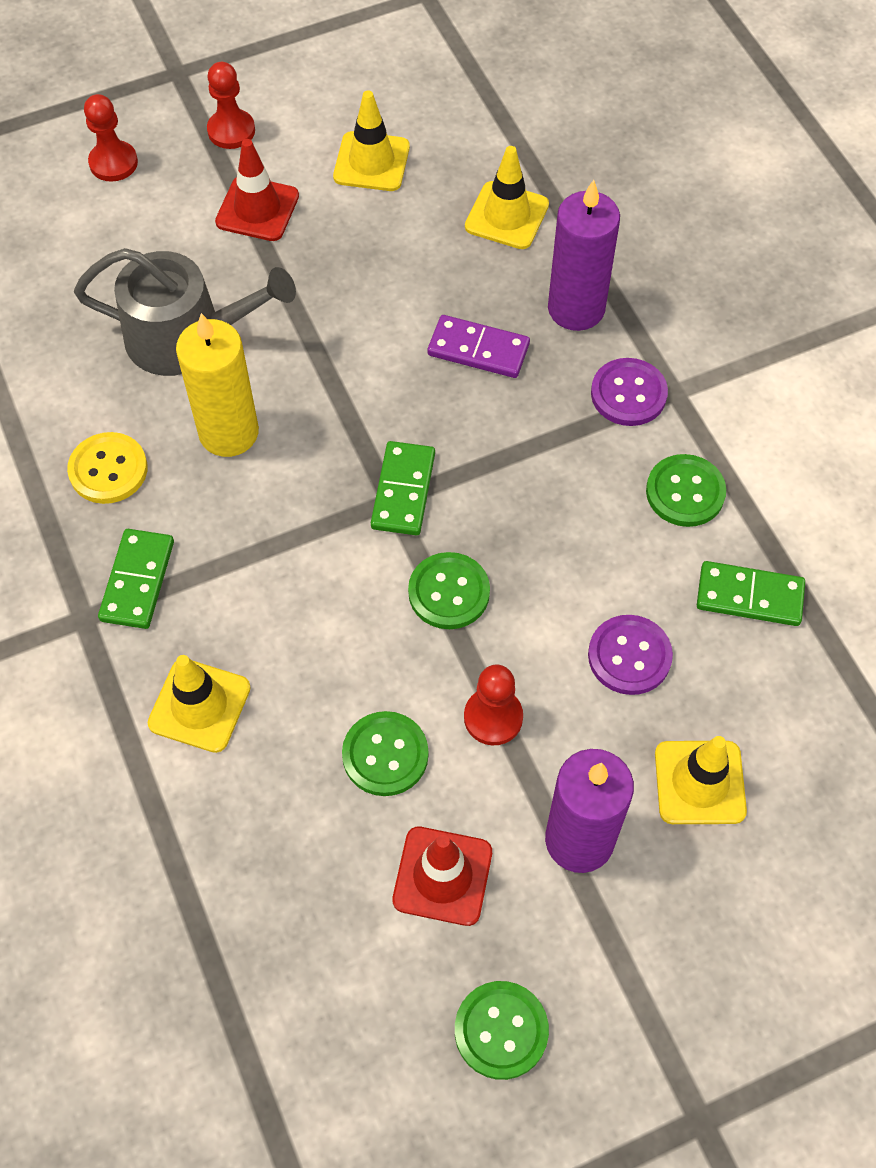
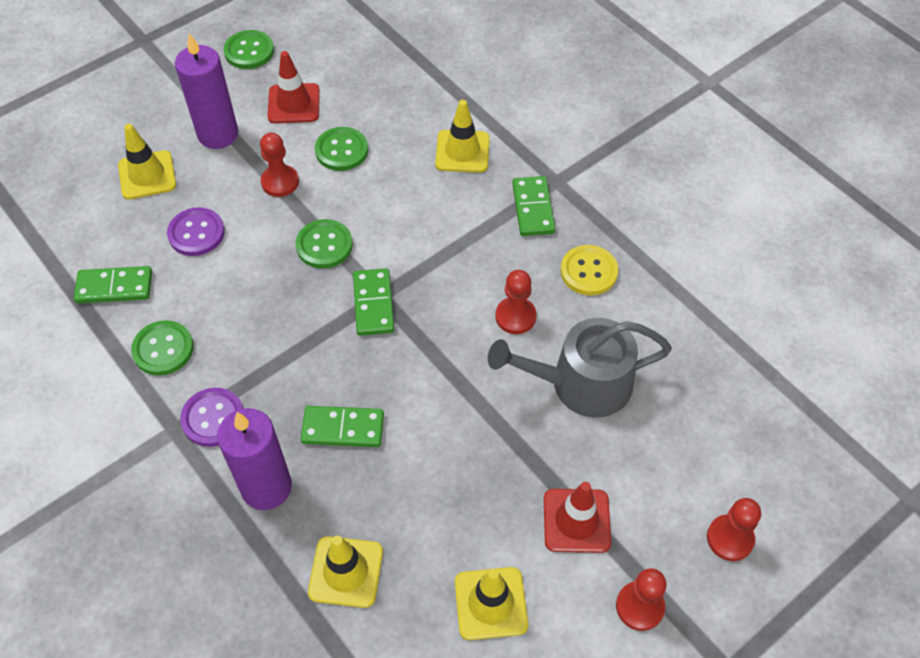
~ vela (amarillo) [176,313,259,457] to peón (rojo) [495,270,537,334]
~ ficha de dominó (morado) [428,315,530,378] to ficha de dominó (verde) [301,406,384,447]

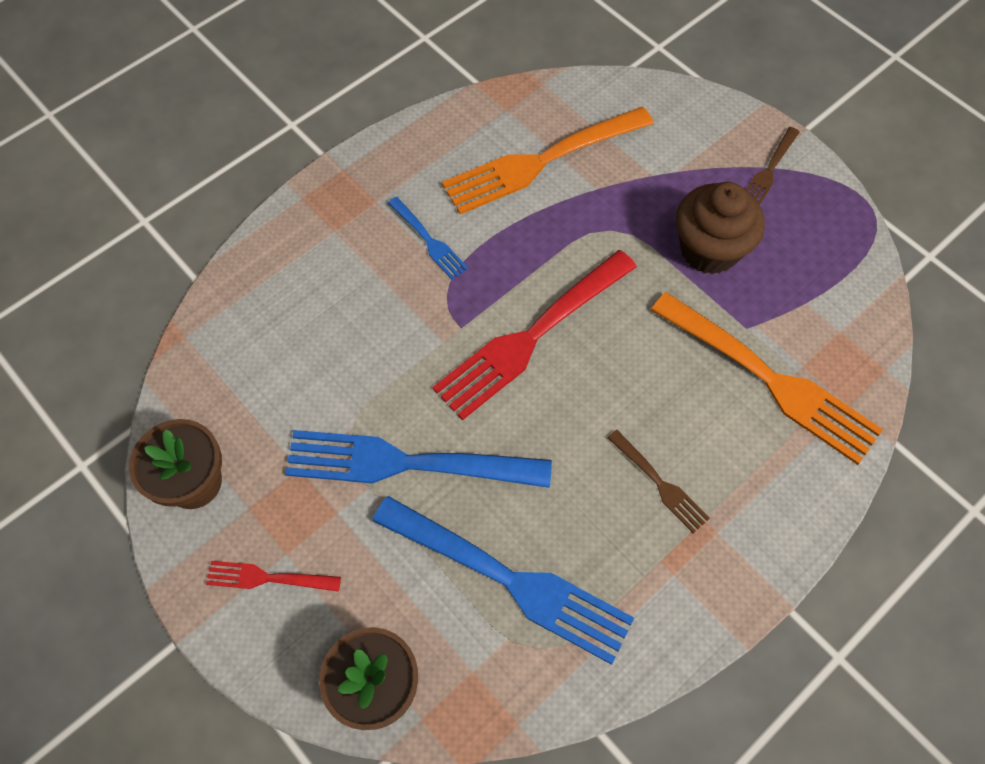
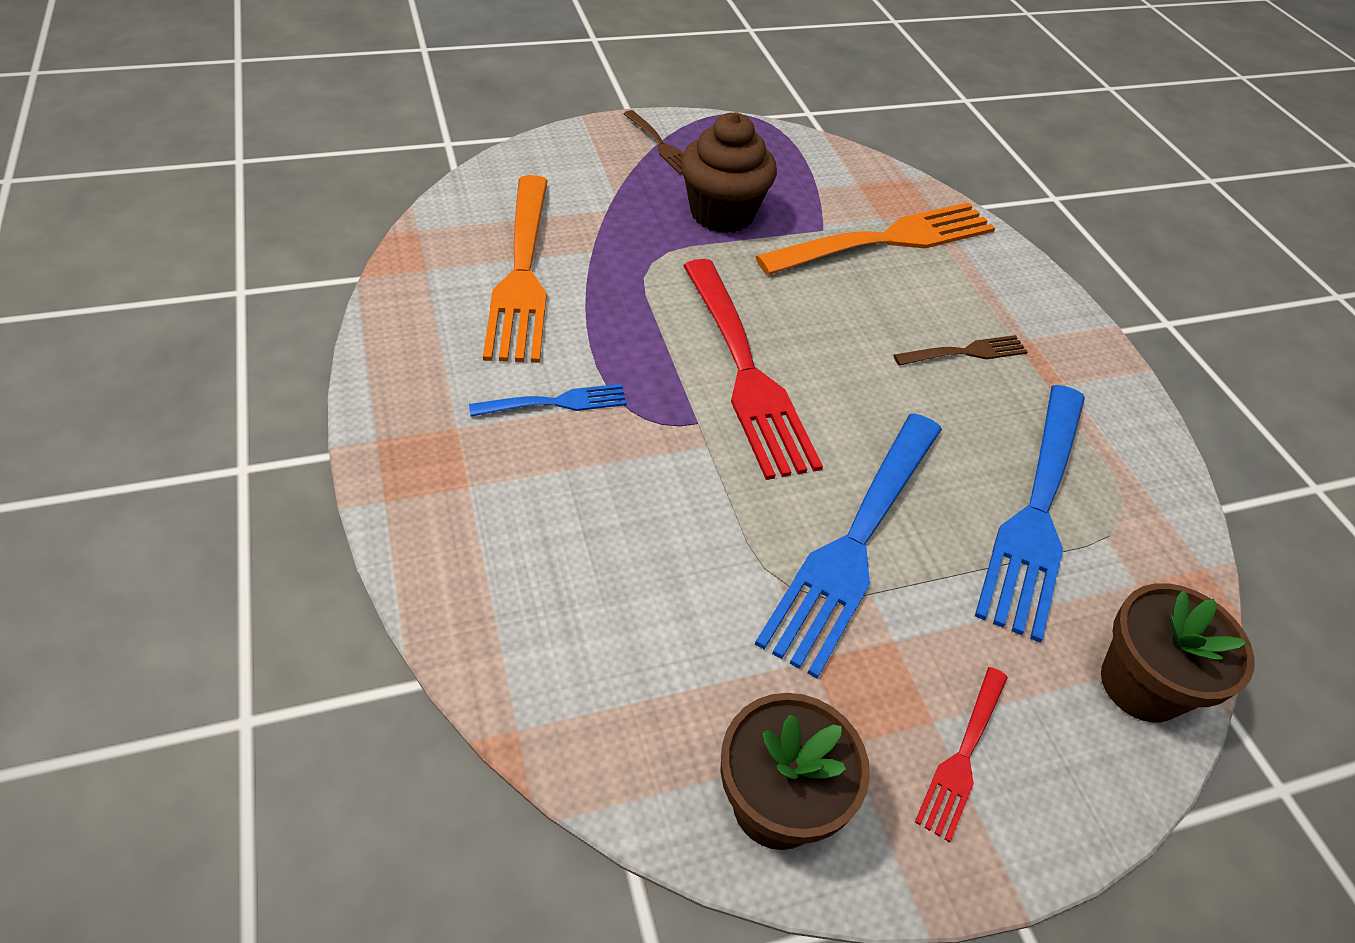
~ tenedor (azul) [372,496,634,665] = [975,385,1085,643] 150 degrees clockwise

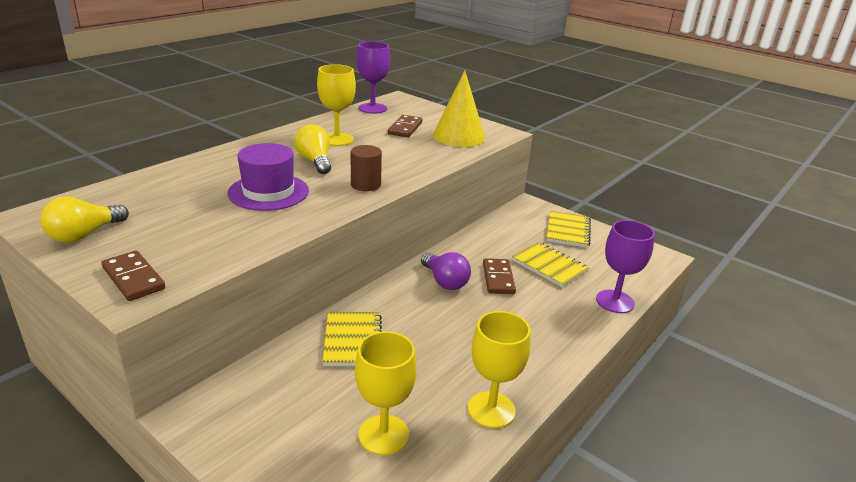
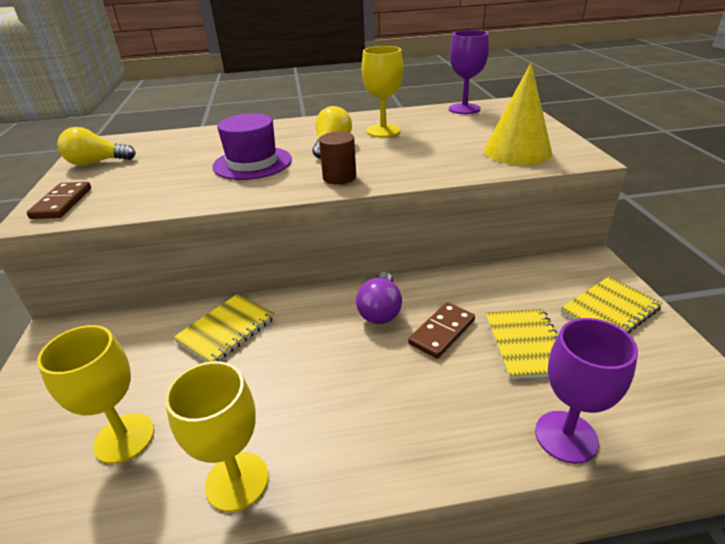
- ficha de dominó (marrón) [388,115,422,137]

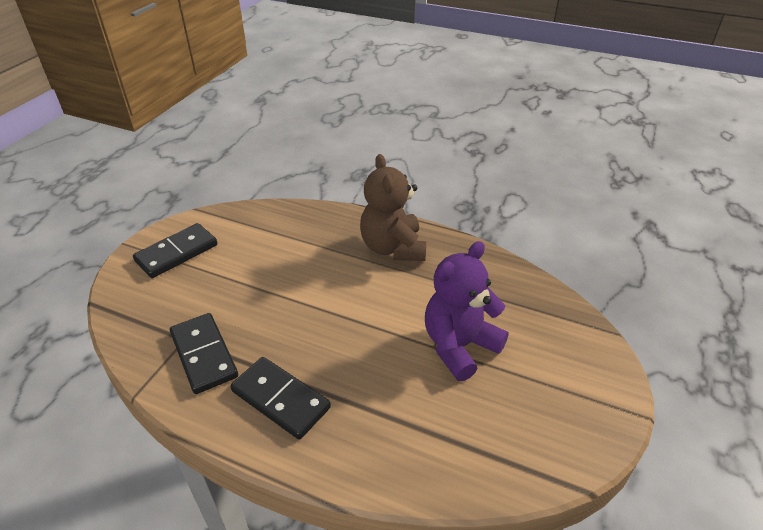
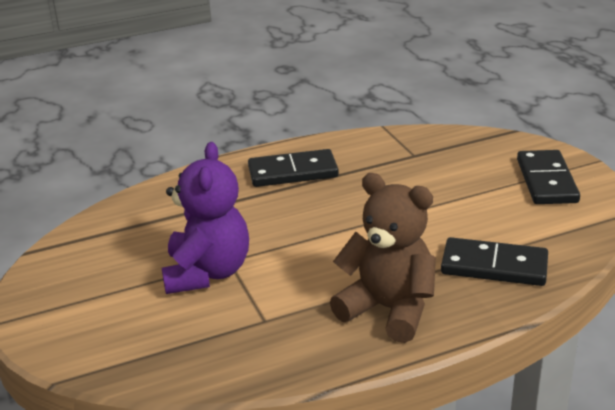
~ ficha de dominó (negro) [170,313,238,394] to [441,237,548,286]

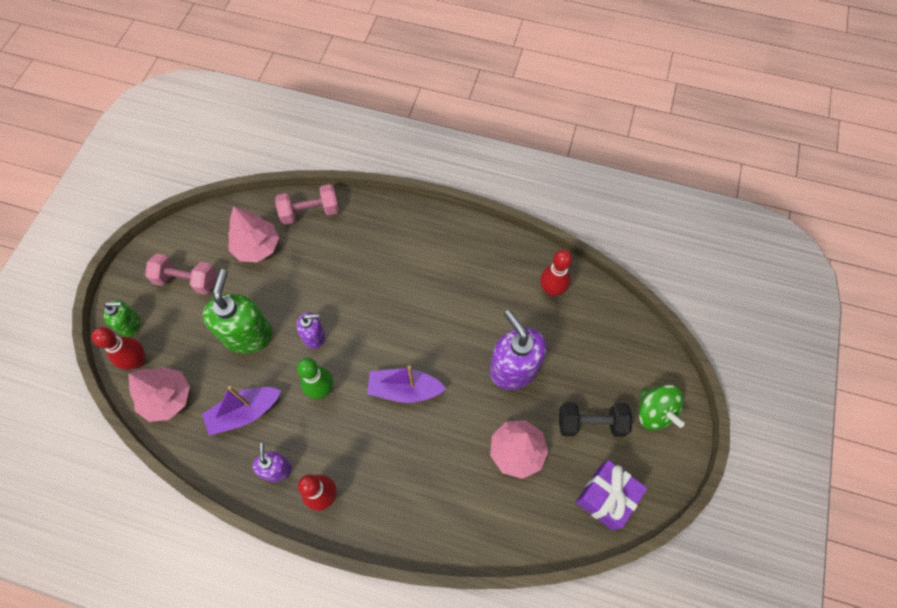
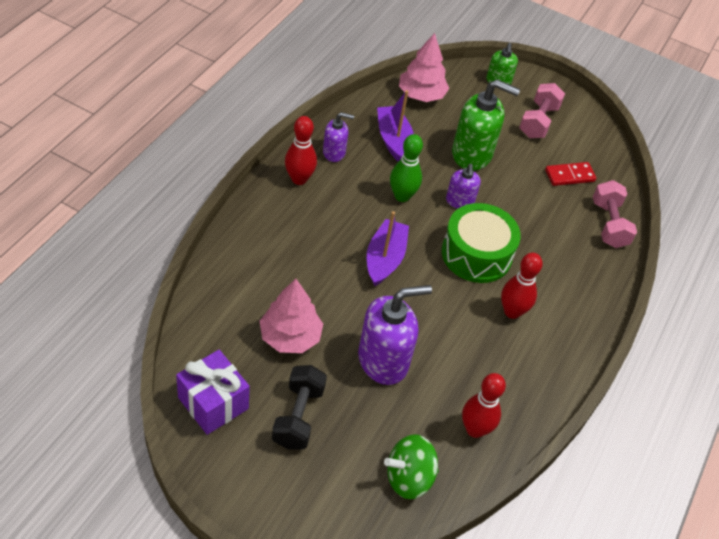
~ bolo (rojo) [91,327,145,370] to [501,253,543,319]
~ árbol (rosa) [228,206,279,262] to ficha de dominó (rojo) [545,162,597,186]
~ peonza (verde) [639,385,685,430] to [384,434,439,499]
+ tambor (verde) [442,203,521,283]

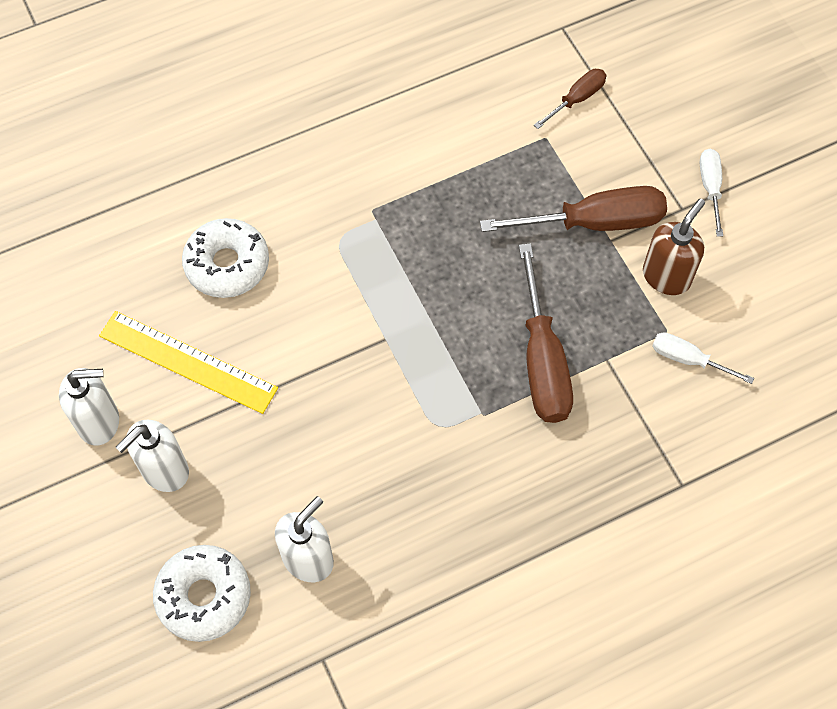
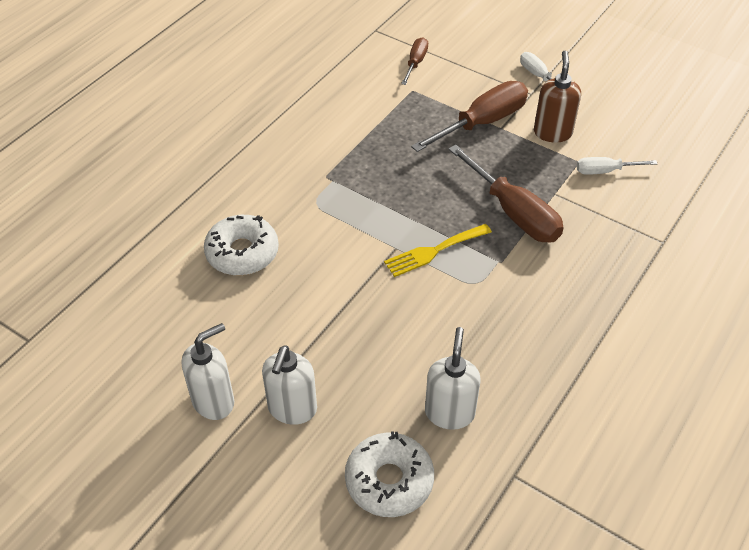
- regla (amarillo) [99,311,278,414]
+ tenedor (amarillo) [384,224,492,277]

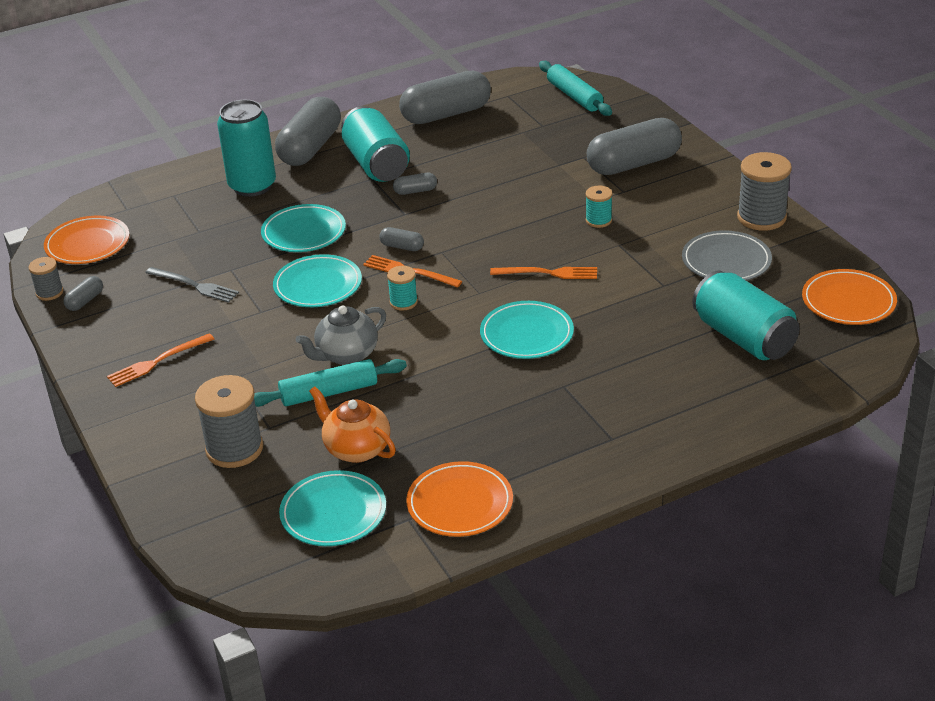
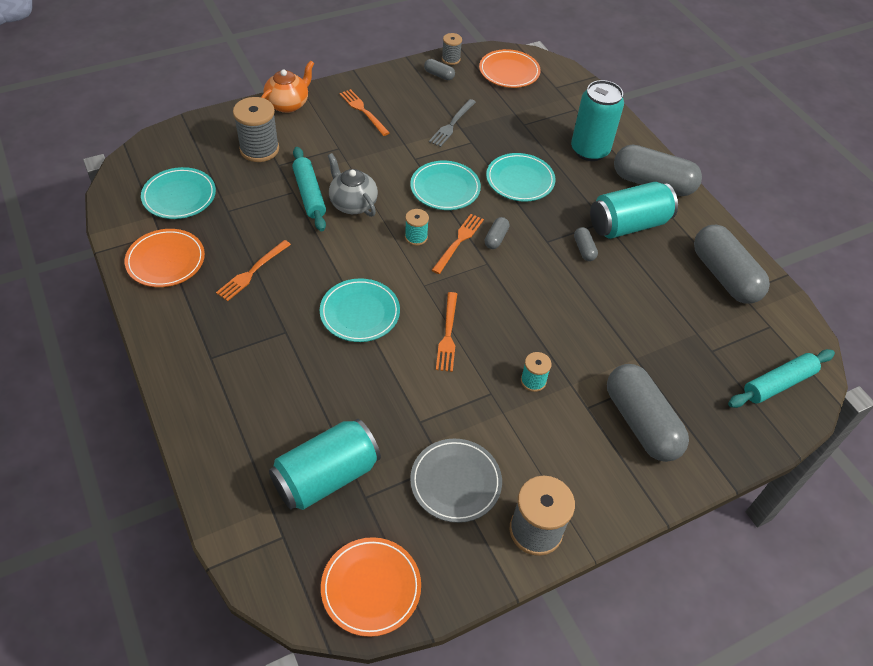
~ tetera (naranja) [309,387,396,463] to [261,60,314,113]
+ tenedor (naranja) [216,240,291,301]

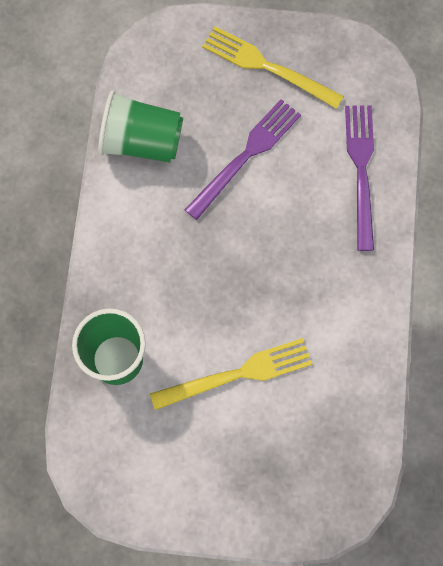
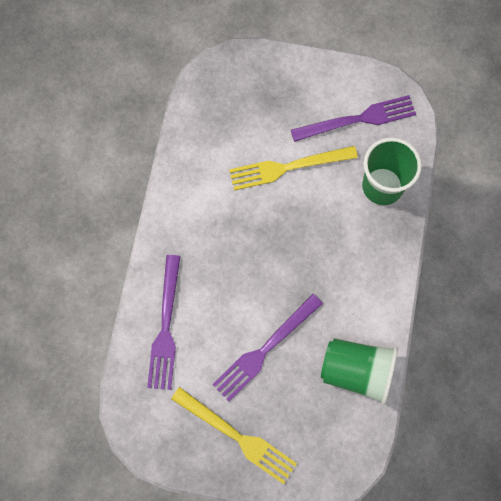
+ tenedor (morado) [291,95,416,142]

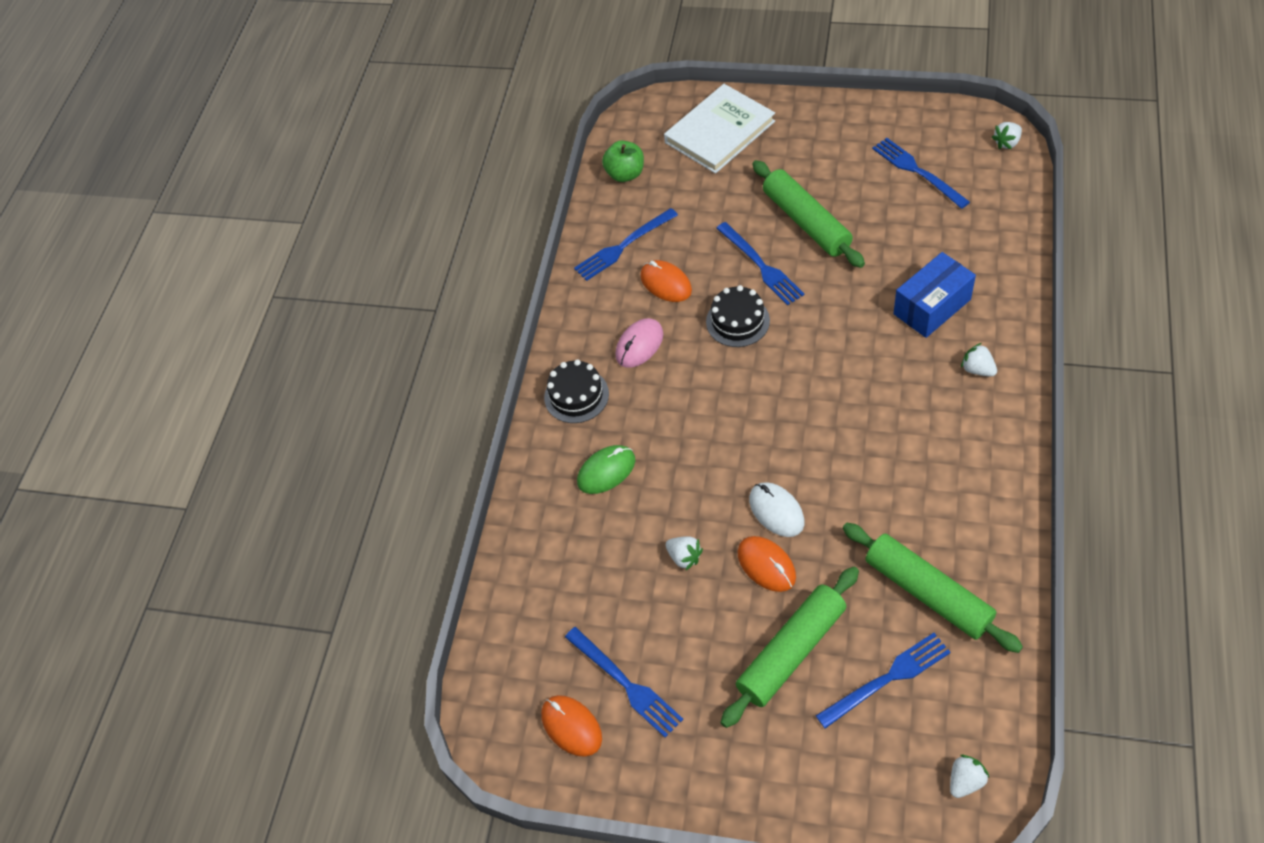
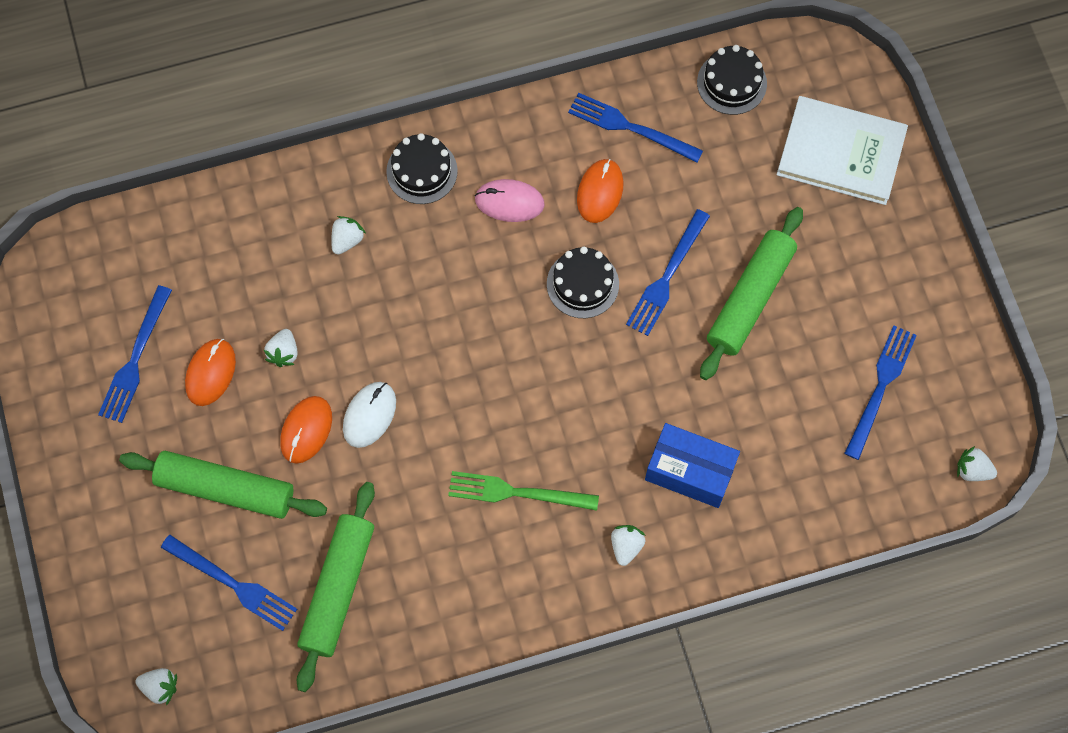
~ ratón (naranja) [541,695,602,757] to [185,339,236,406]
~ ratón (verde) [577,445,635,494] to fresa (blanco) [331,216,366,255]
~ manzana (verde) [602,140,644,182] to tarta (negro) [697,45,767,115]
+ tenedor (verde) [448,471,599,511]

